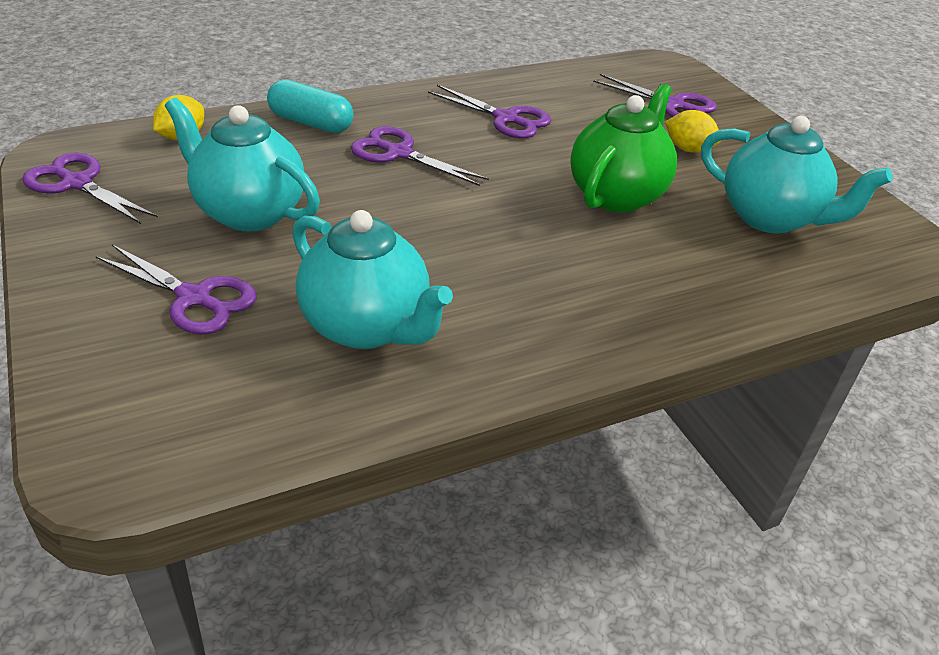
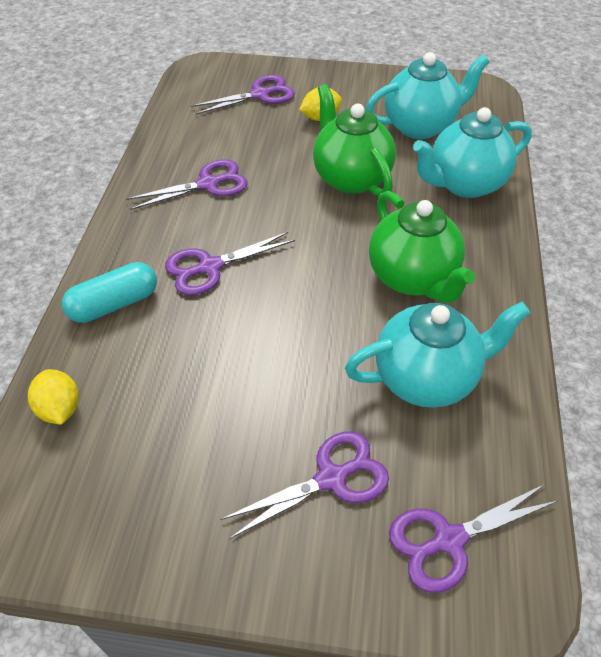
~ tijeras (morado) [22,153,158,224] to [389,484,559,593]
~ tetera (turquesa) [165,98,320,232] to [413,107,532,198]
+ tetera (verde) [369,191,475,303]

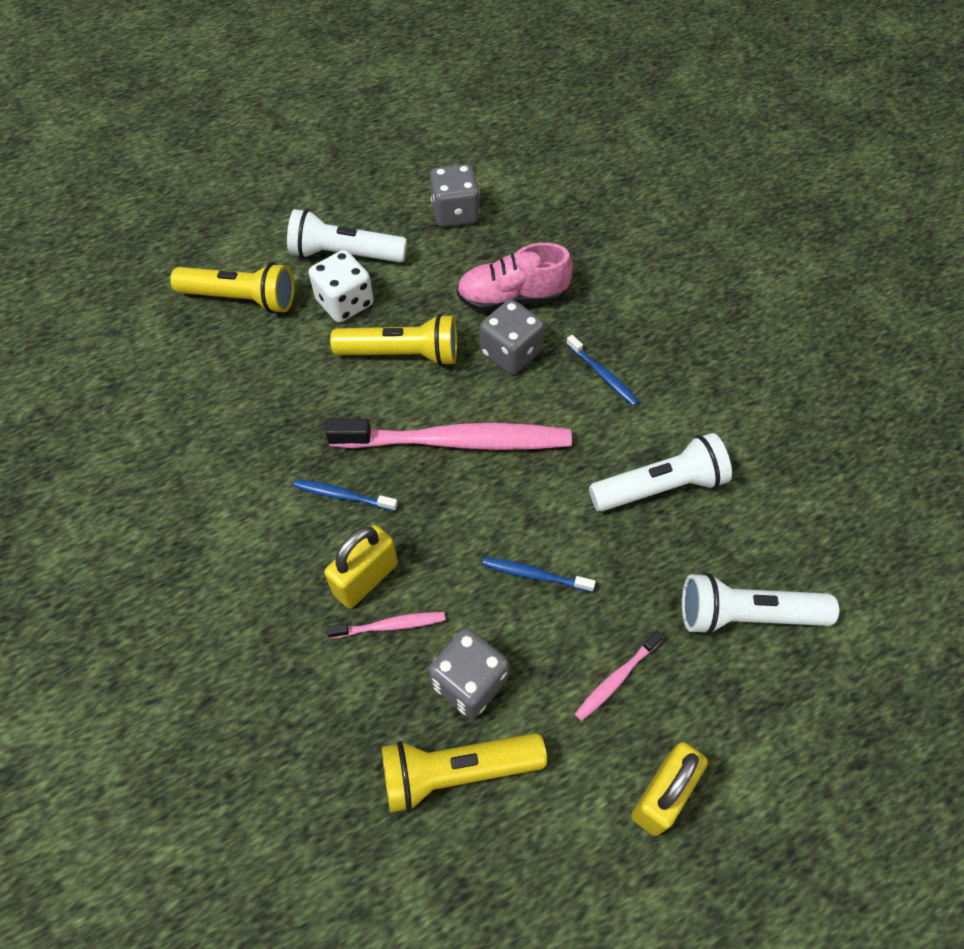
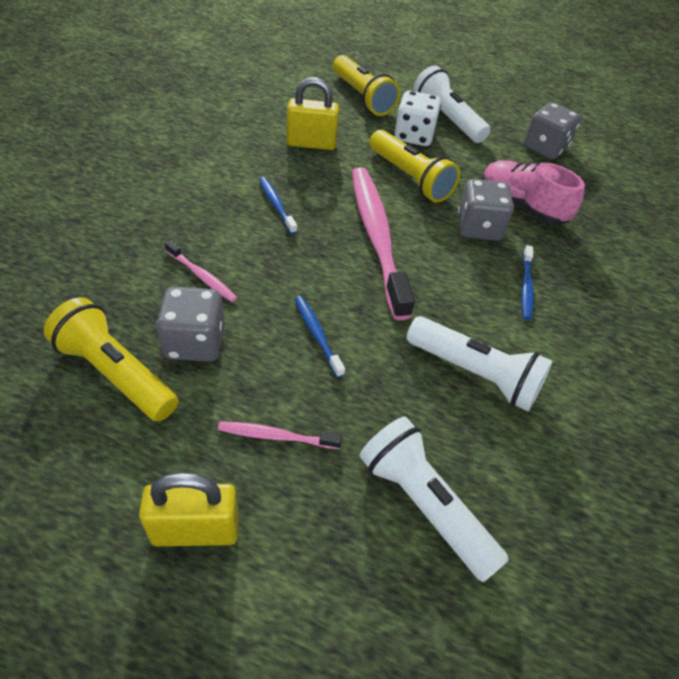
~ candado (amarillo) [324,525,398,608] to [287,77,339,150]
~ cepillo de dientes (rosa) [325,418,572,450] = [352,167,415,320] 150 degrees counterclockwise

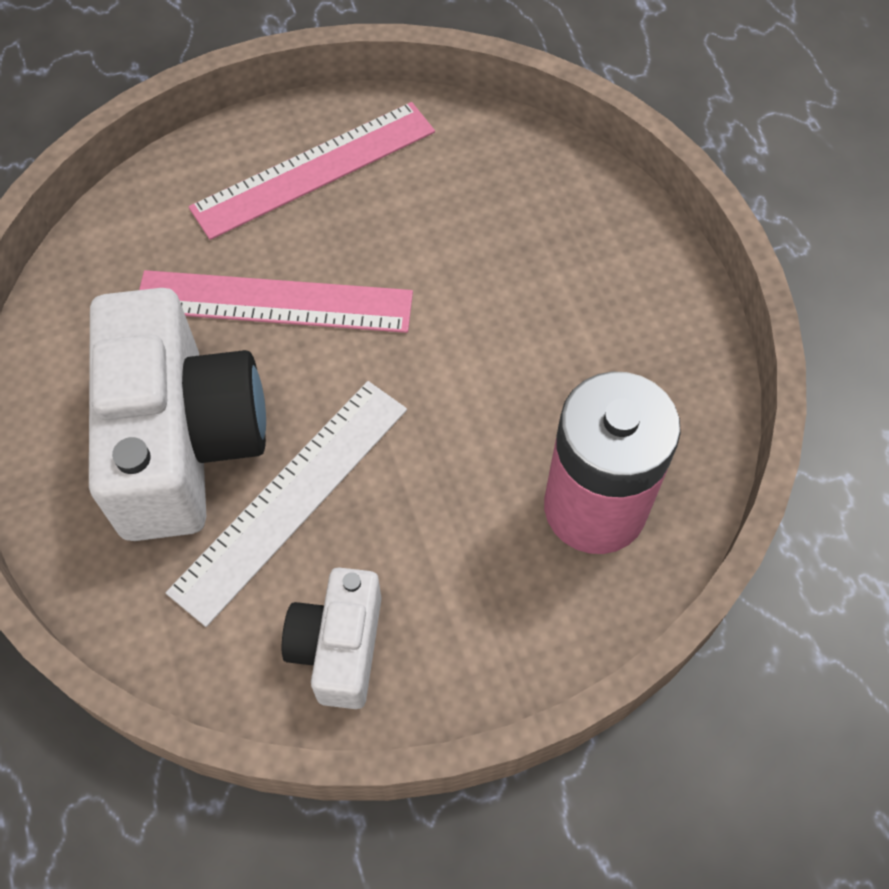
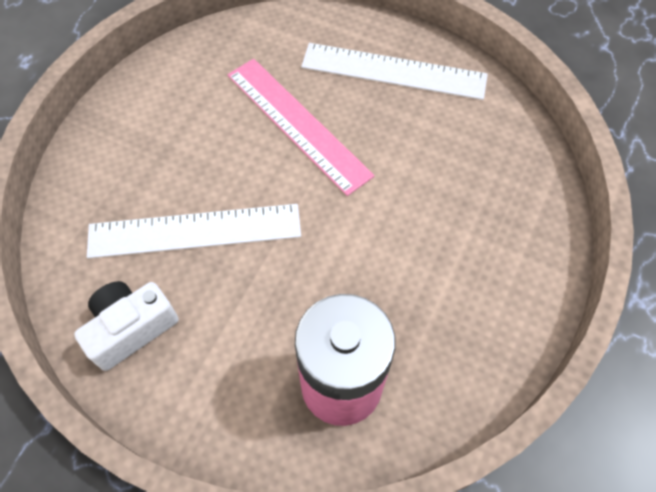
- cámara (blanco) [89,288,266,541]
~ regla (rosa) [189,102,435,240] to regla (blanco) [301,43,488,100]

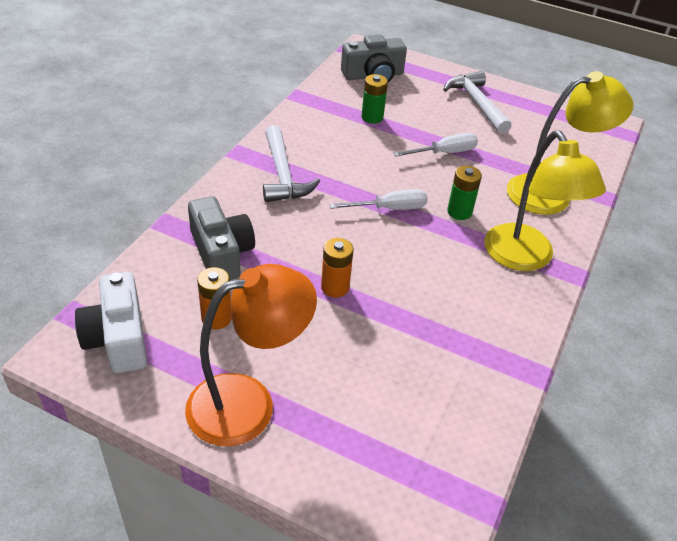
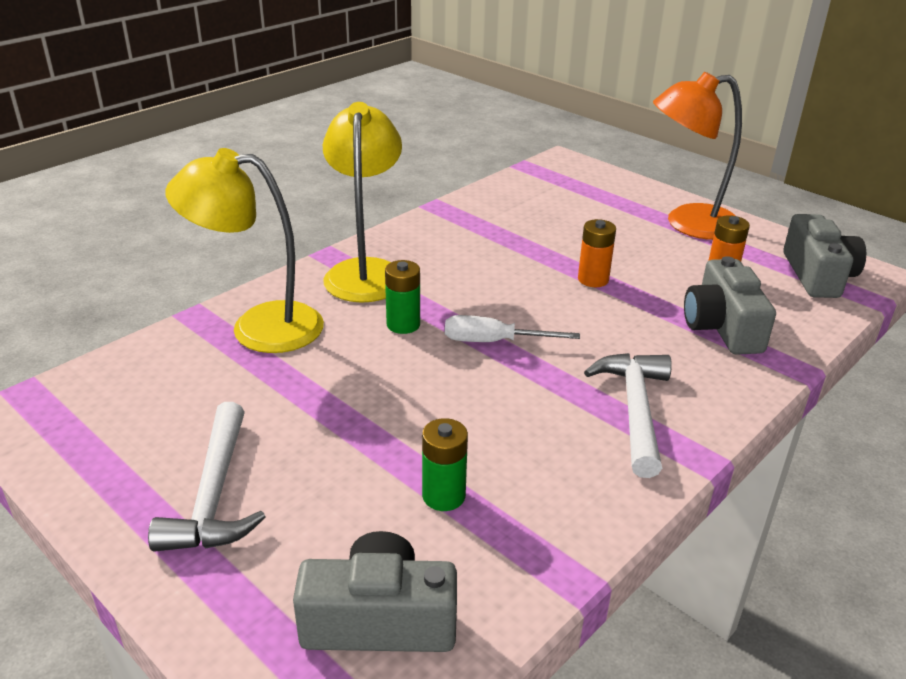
~ cámara (blanco) [75,272,147,373] to cámara (gris) [784,214,866,298]
- destornillador (blanco) [393,133,478,157]

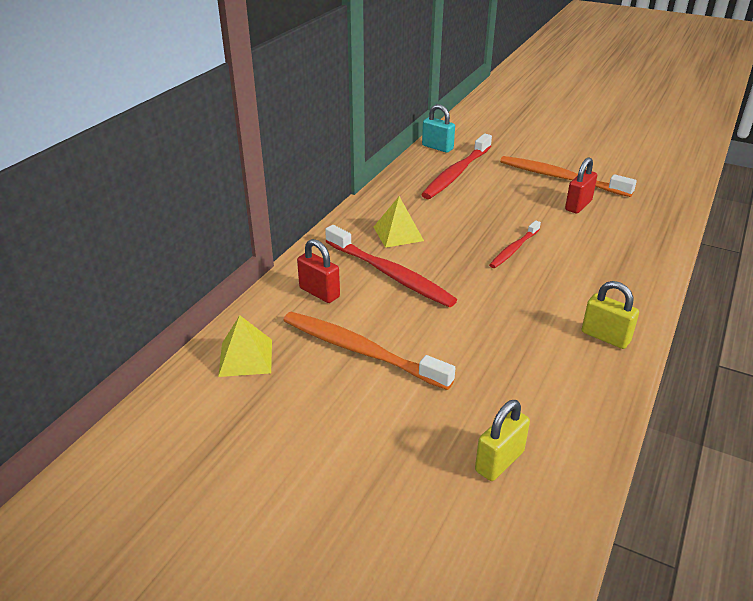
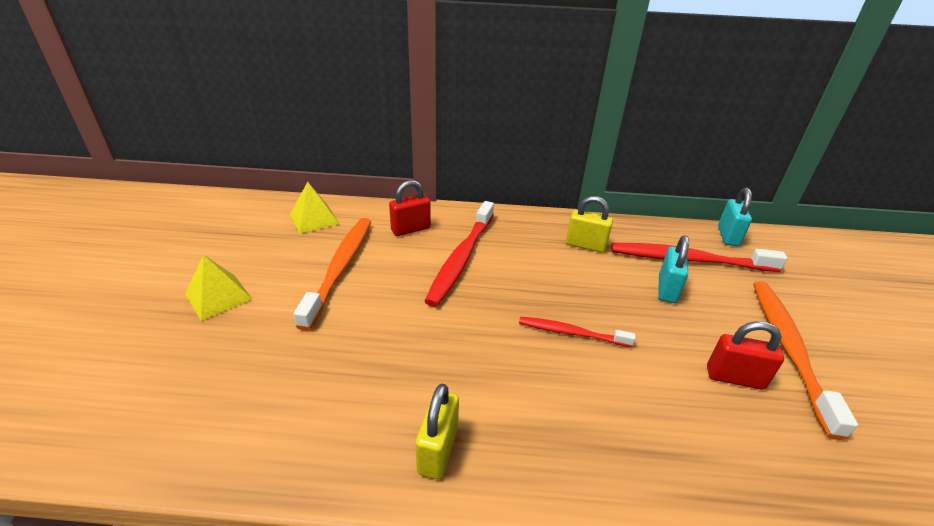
~ candado (rojo) [297,239,340,303] = [389,180,431,236] 45 degrees clockwise
~ pirámide (amarillo) [373,196,424,248] to [185,255,252,321]
~ candado (amarillo) [475,400,530,481] to [566,196,613,253]
+ candado (turquesa) [658,236,689,303]

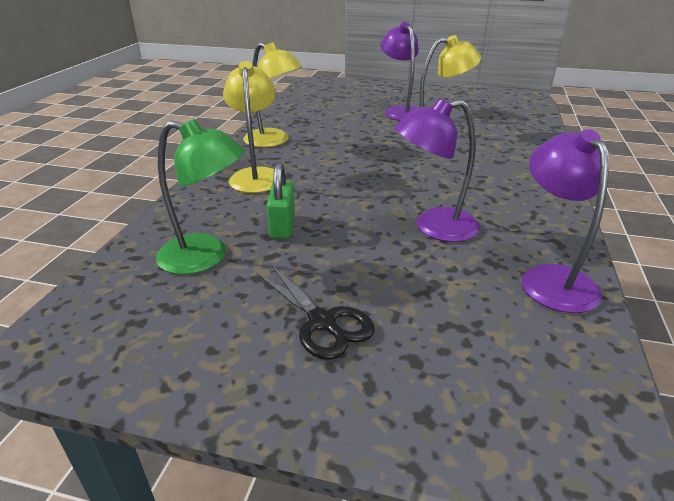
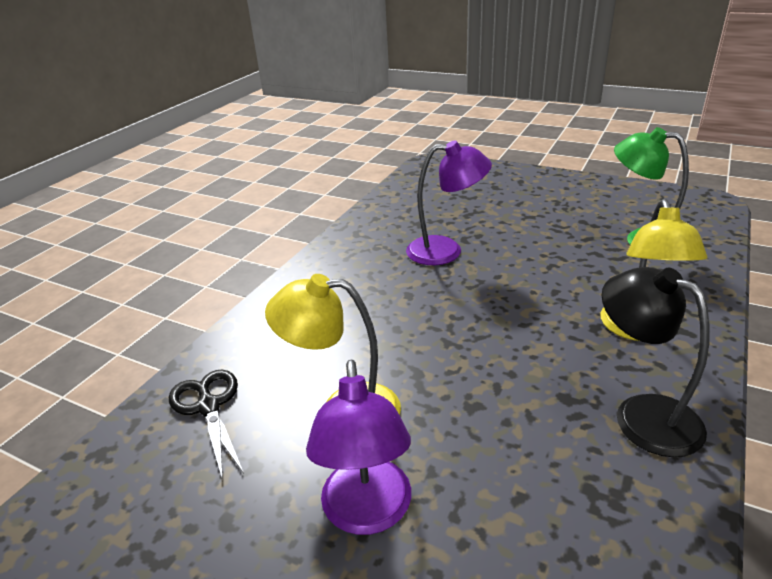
~ lámpara (amarillo) [243,42,302,147] to lámpara (negro) [602,267,710,457]
~ tijeras (negro) [257,265,375,360] to [169,370,244,480]
- candado (verde) [267,162,295,239]
- lámpara (morado) [522,129,609,313]

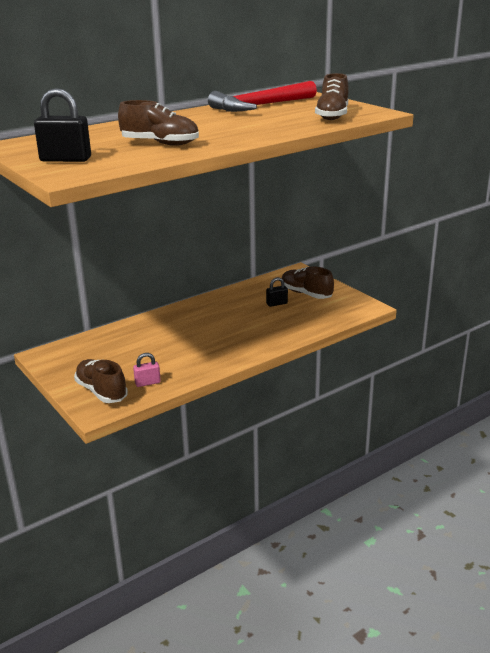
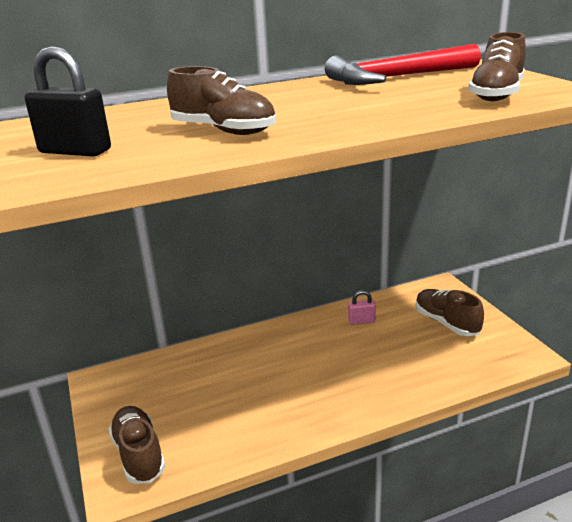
~ candado (rosa) [133,353,161,387] to [348,290,376,325]
- candado (negro) [266,277,288,307]

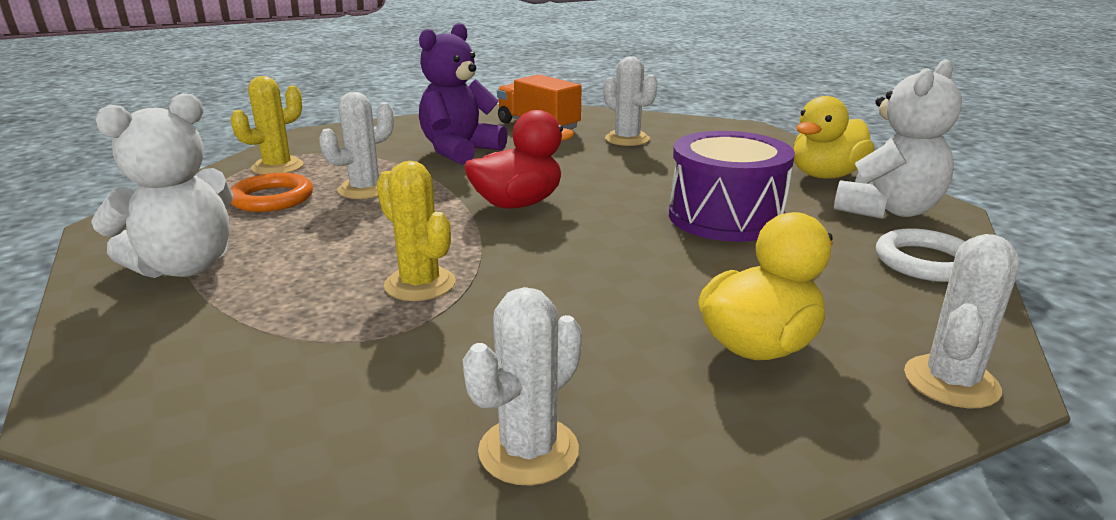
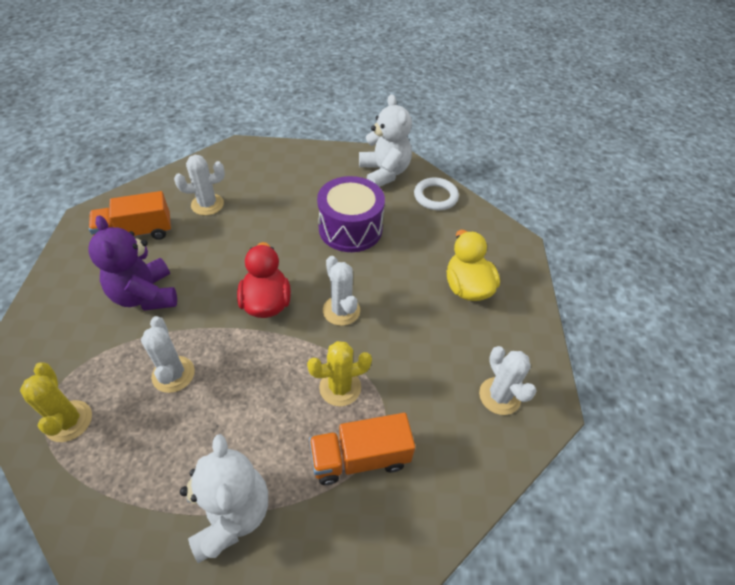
- anillo (naranja) [231,173,313,212]
- pato (amarillo) [793,96,874,179]
~ cactus (blanco) [904,234,1020,408] to [323,256,360,326]
+ camión (naranja) [309,413,415,485]

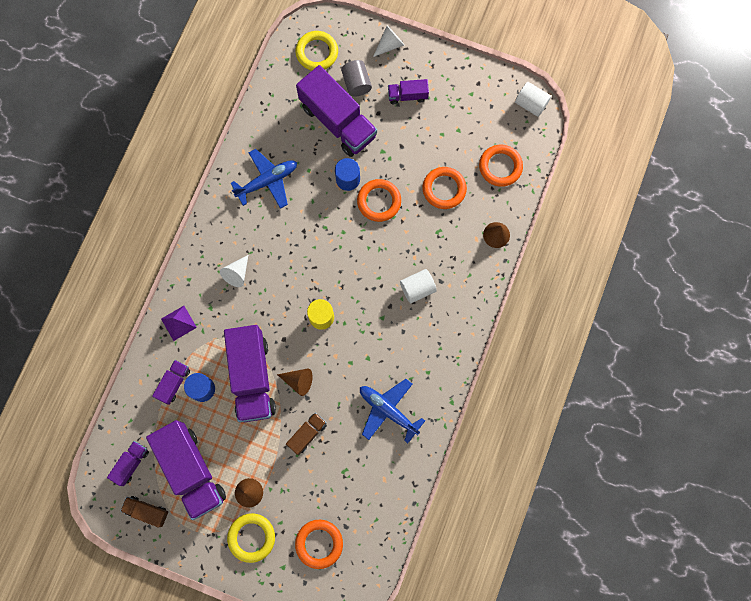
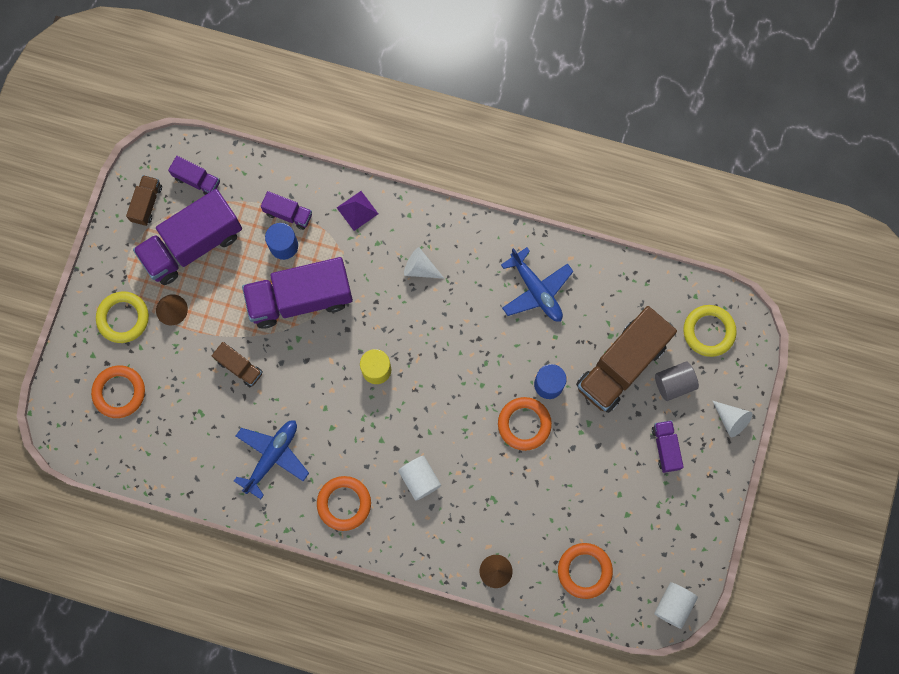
- cono (marrón) [277,369,313,396]
~ camión (morado) [296,65,377,157] to camión (marrón) [576,306,677,413]
~ anillo (naranja) [423,167,467,209] to [317,476,371,531]

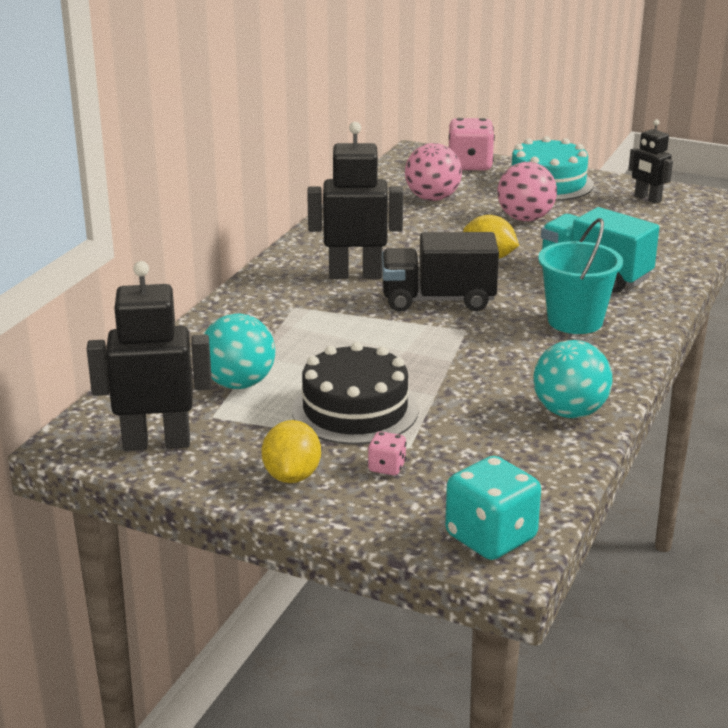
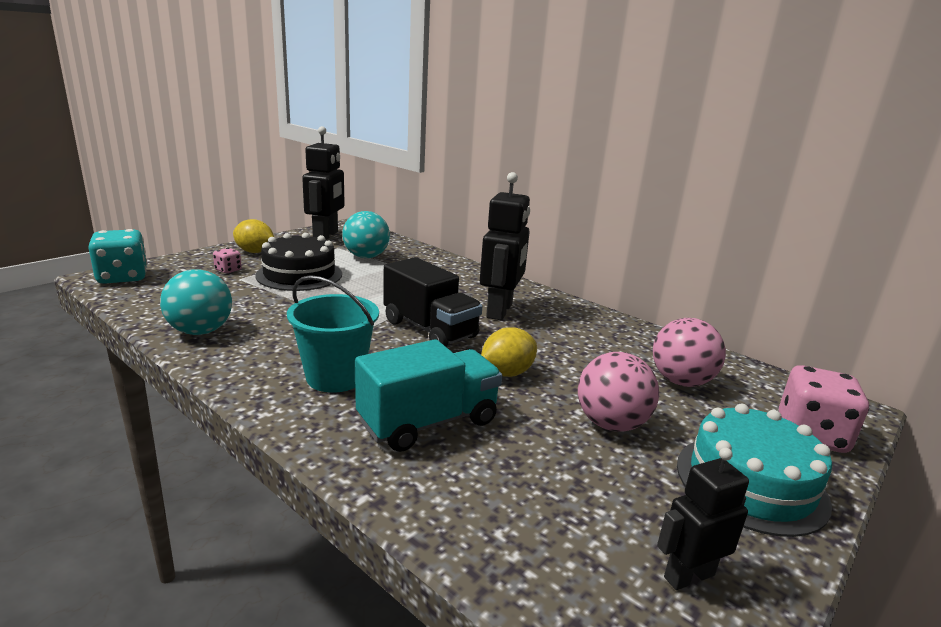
~ camión (negro) [382,232,499,312] = [383,257,482,347] 120 degrees clockwise

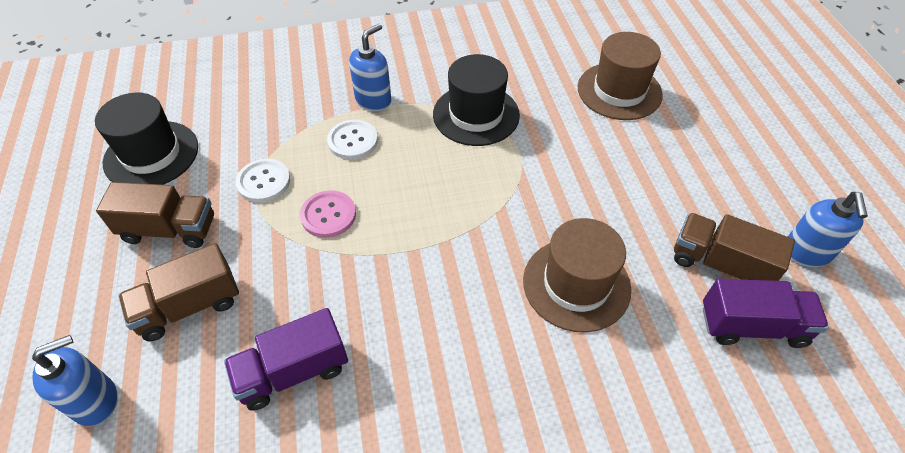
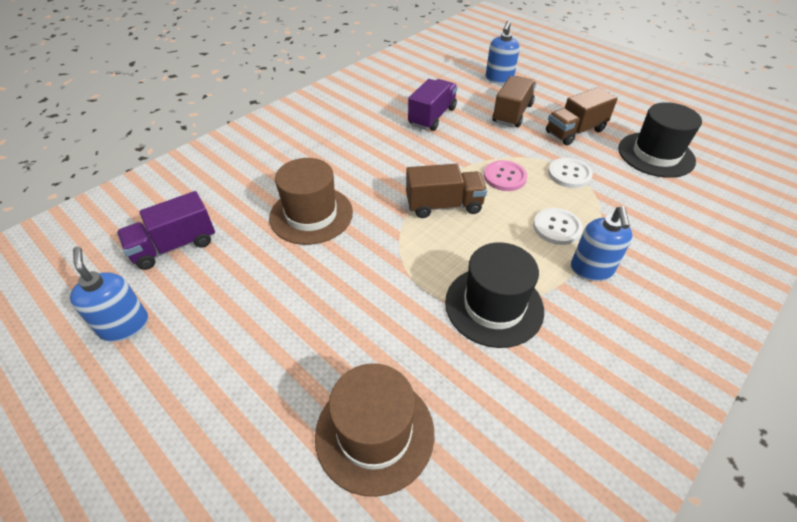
~ camión (marrón) [674,213,795,281] to [406,164,487,218]

